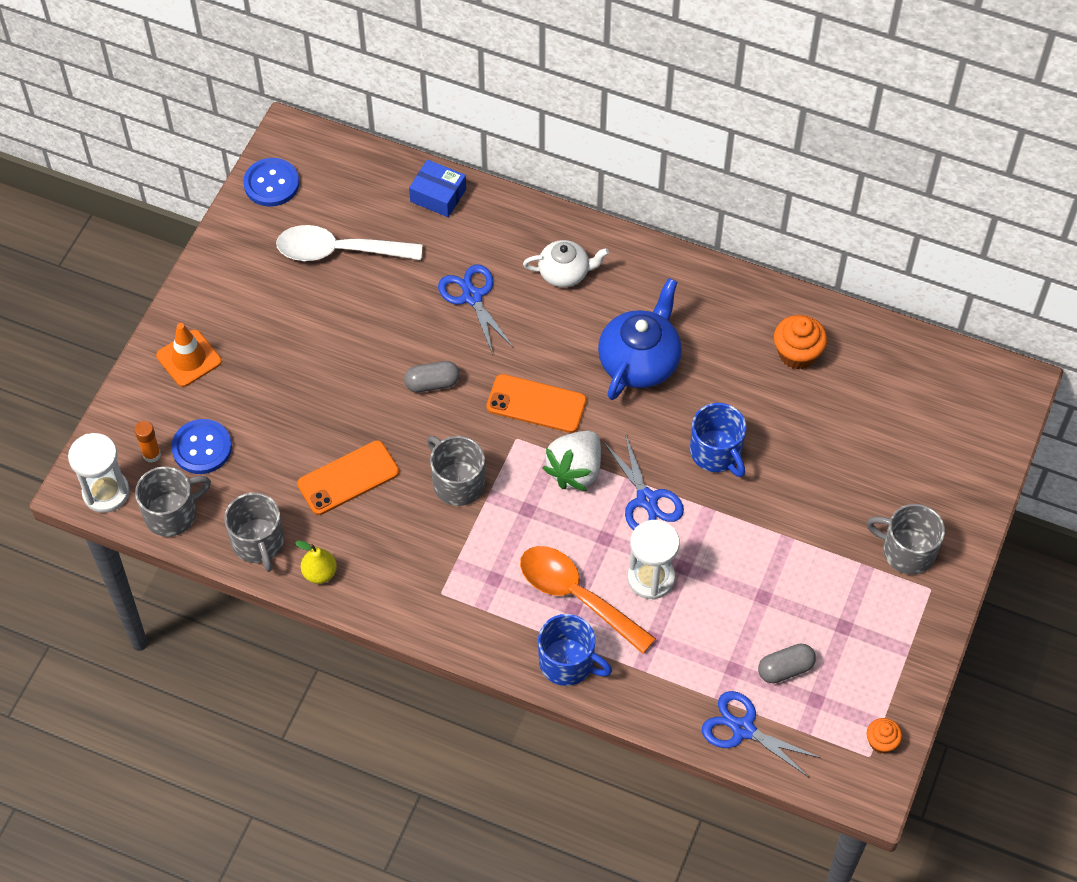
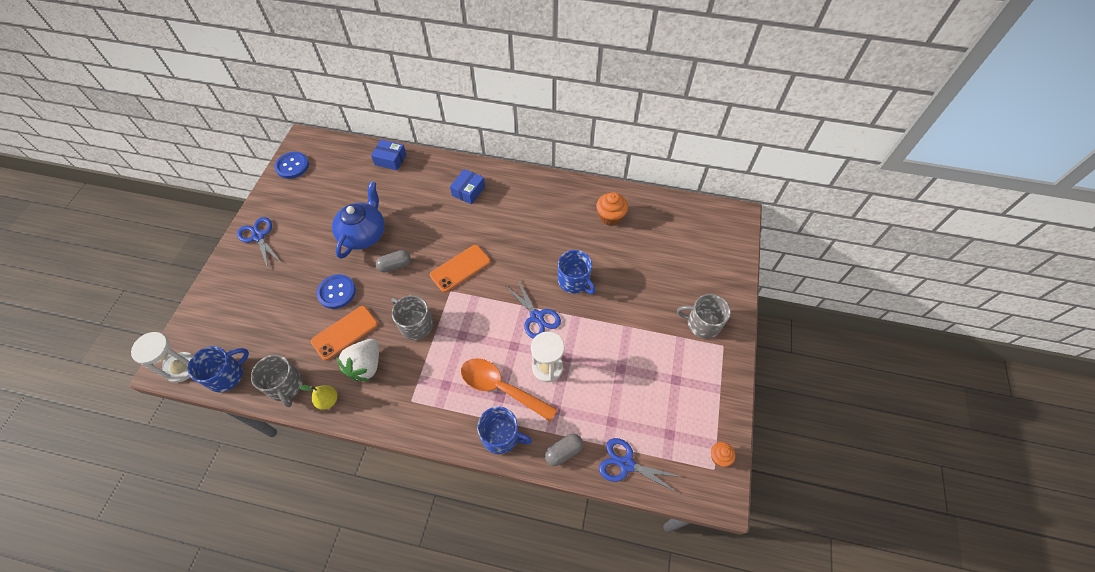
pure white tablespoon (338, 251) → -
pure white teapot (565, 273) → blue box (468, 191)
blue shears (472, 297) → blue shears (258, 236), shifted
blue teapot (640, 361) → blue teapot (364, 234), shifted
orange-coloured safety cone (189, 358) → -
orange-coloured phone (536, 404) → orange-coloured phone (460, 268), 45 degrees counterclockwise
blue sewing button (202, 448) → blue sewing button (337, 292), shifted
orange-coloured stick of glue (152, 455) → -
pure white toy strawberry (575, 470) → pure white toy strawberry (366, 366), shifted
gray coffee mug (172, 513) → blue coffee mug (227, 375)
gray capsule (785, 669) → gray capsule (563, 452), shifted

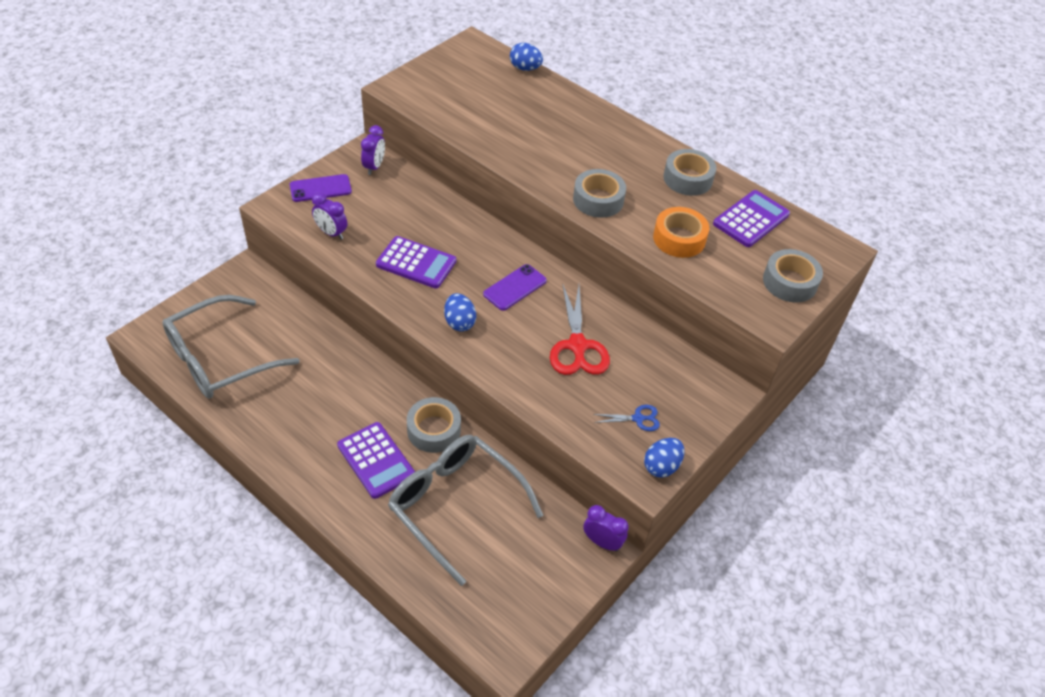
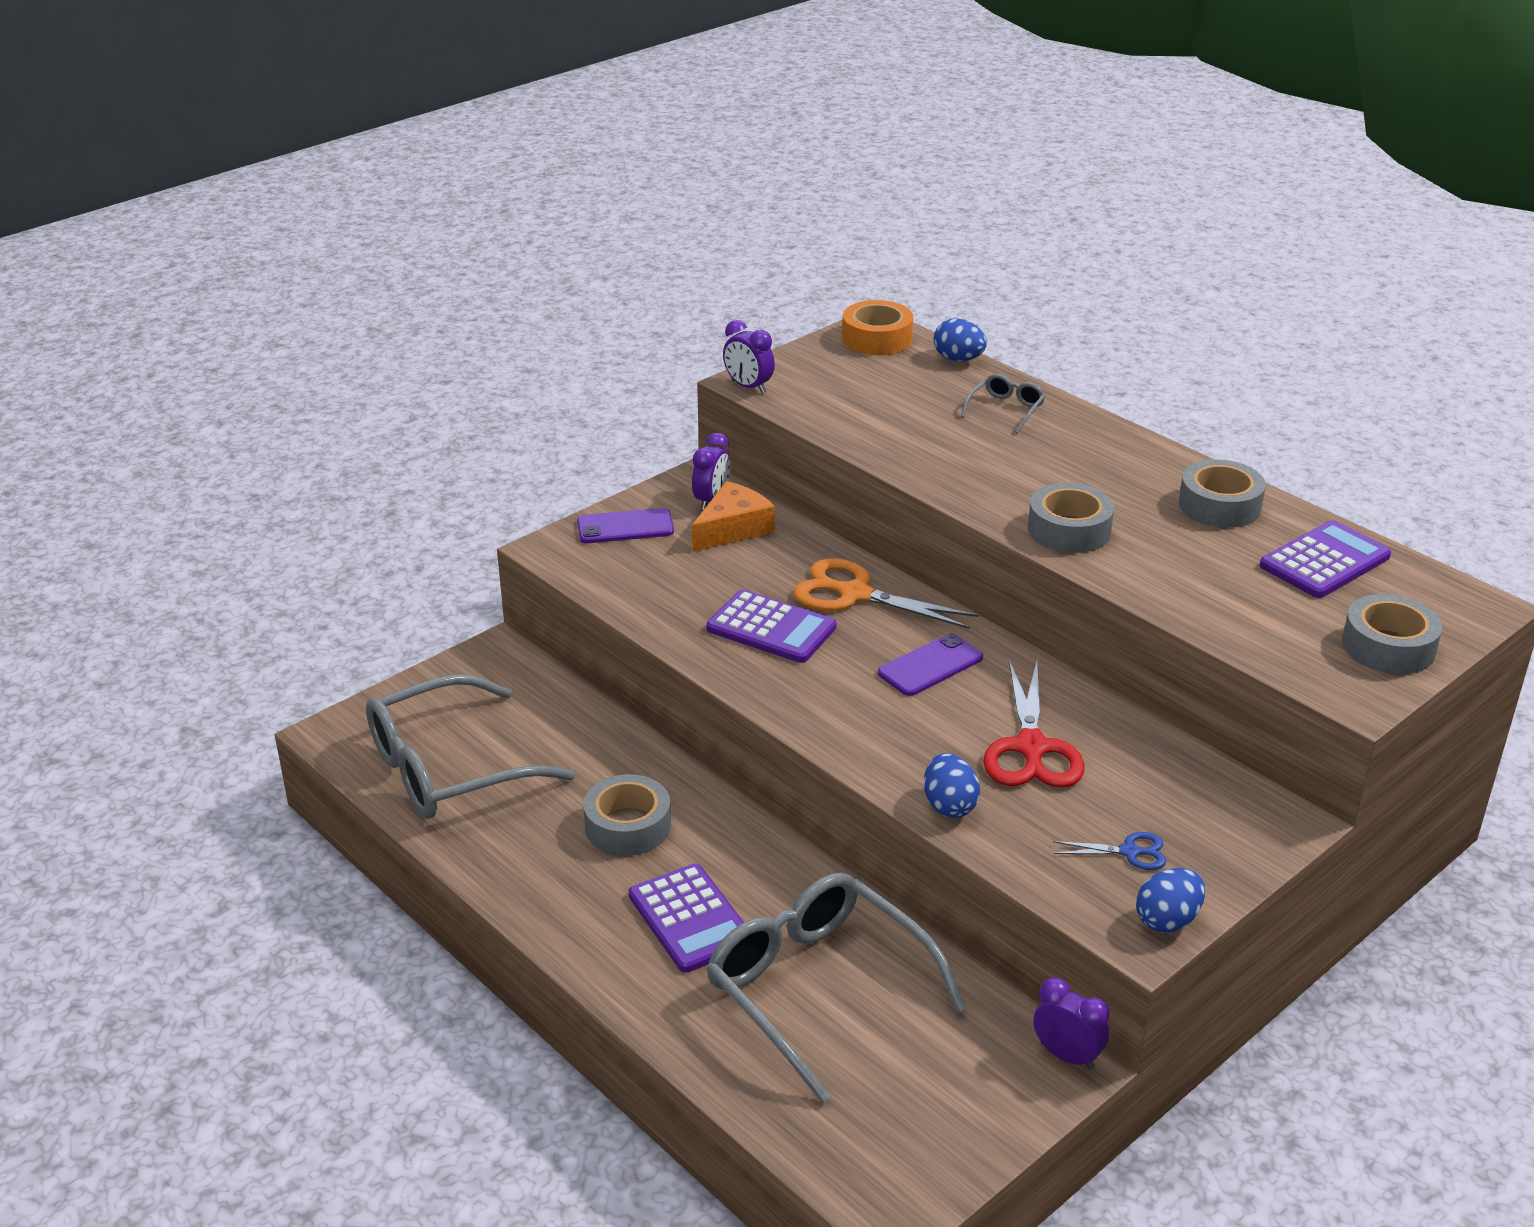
royal purple clock (331, 233) → royal purple clock (748, 387), shifted
orange-coloured sticky tape (679, 239) → orange-coloured sticky tape (877, 338), shifted
blue egg (459, 322) → blue egg (949, 805), shifted
gray sticky tape (434, 430) → gray sticky tape (628, 826), shifted
- → gray eyeglasses (1005, 410)
- → orange-coloured cheese (733, 528)
- → orange-coloured shears (854, 594)

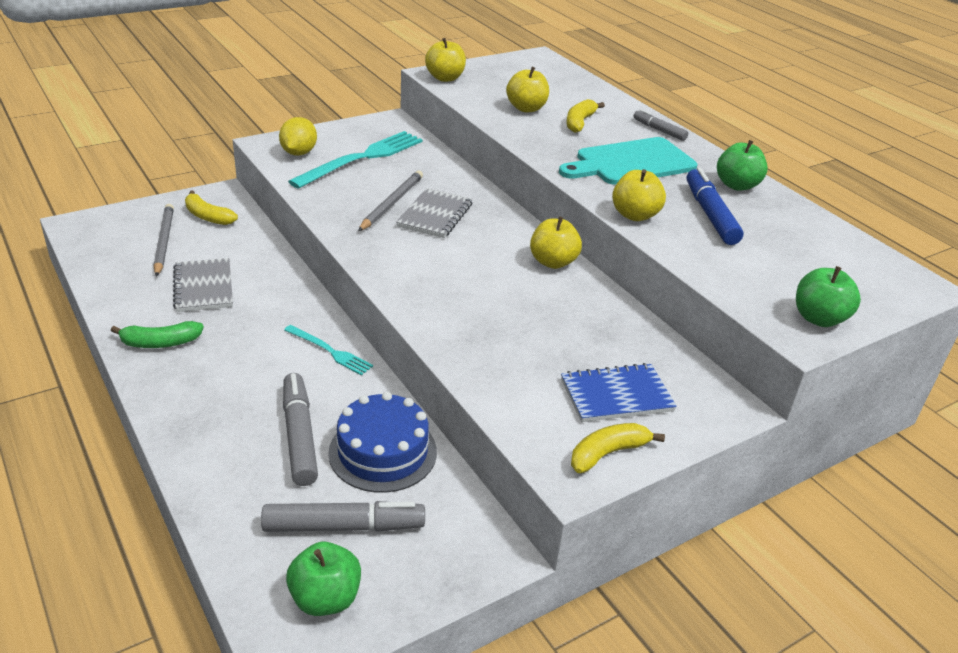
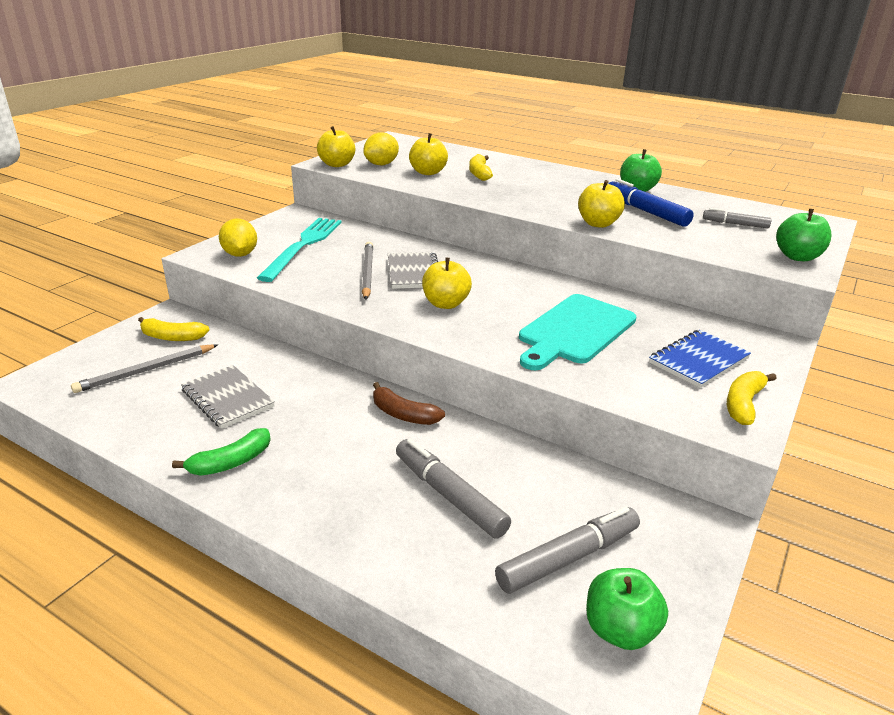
gray felt pen (659, 130) → gray felt pen (735, 224), shifted
aqua bread board (631, 163) → aqua bread board (575, 331), shifted
gray pencil (164, 241) → gray pencil (146, 371), 90 degrees counterclockwise
golden toy apple (553, 262) → golden toy apple (445, 304), shifted
aqua dinner fork (330, 351) → brown banana (403, 414)
blue gateau (383, 452) → -
- → golden toy lemon (381, 164)

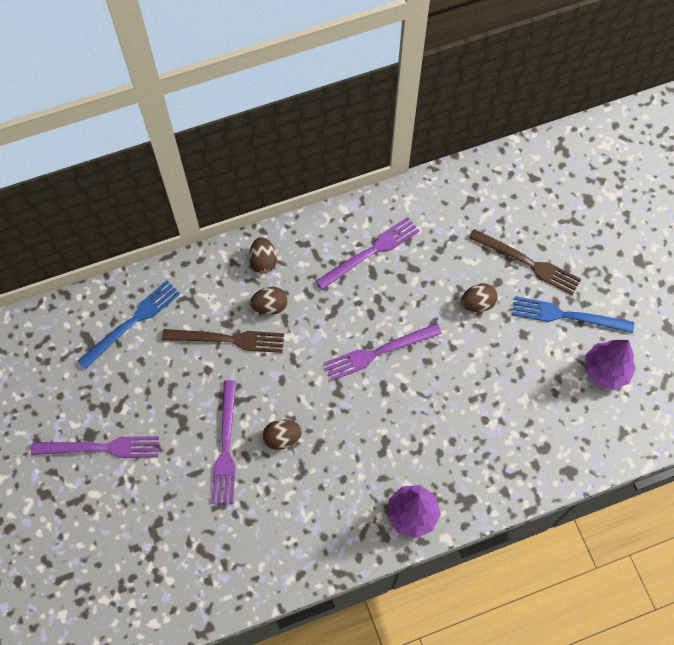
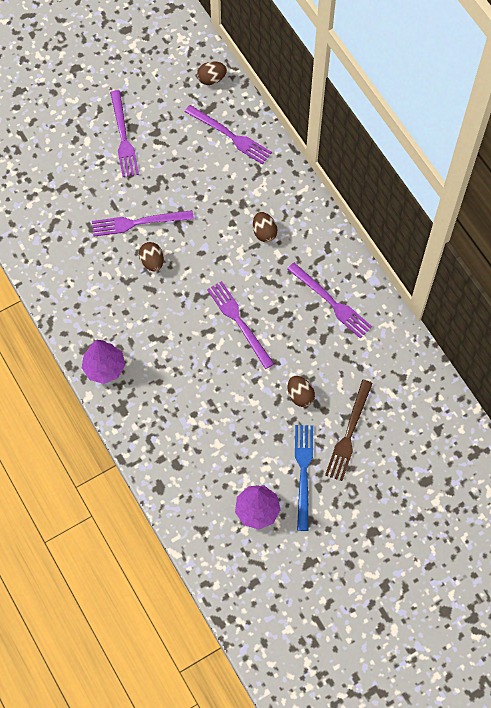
brown egg (263, 261) → brown egg (211, 79), shifted
blue dinner fork (132, 322) → royal purple dinner fork (230, 136)
brown dinner fork (228, 339) → -

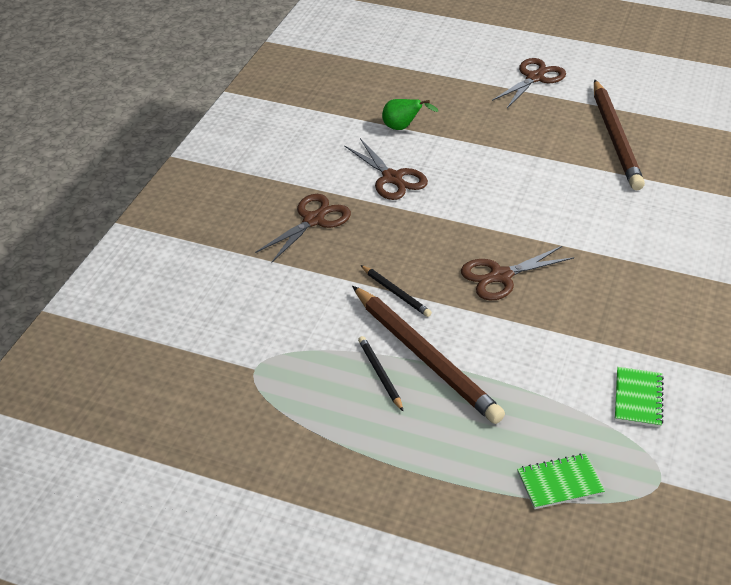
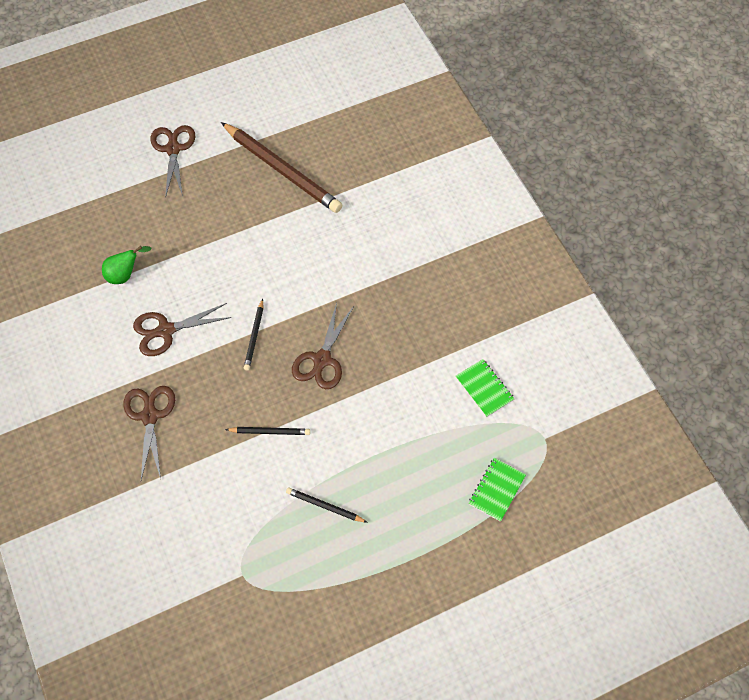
brown shears (392, 178) → brown shears (166, 330), 150 degrees clockwise
brown pencil (425, 357) → -
- → jet-black pencil (254, 336)

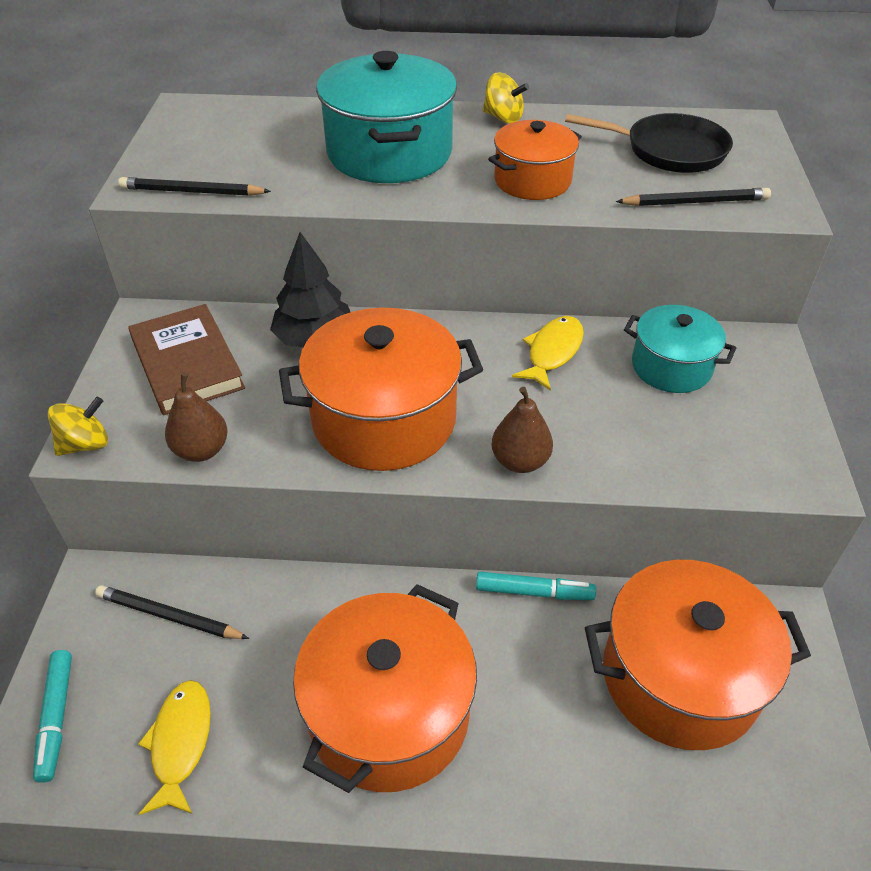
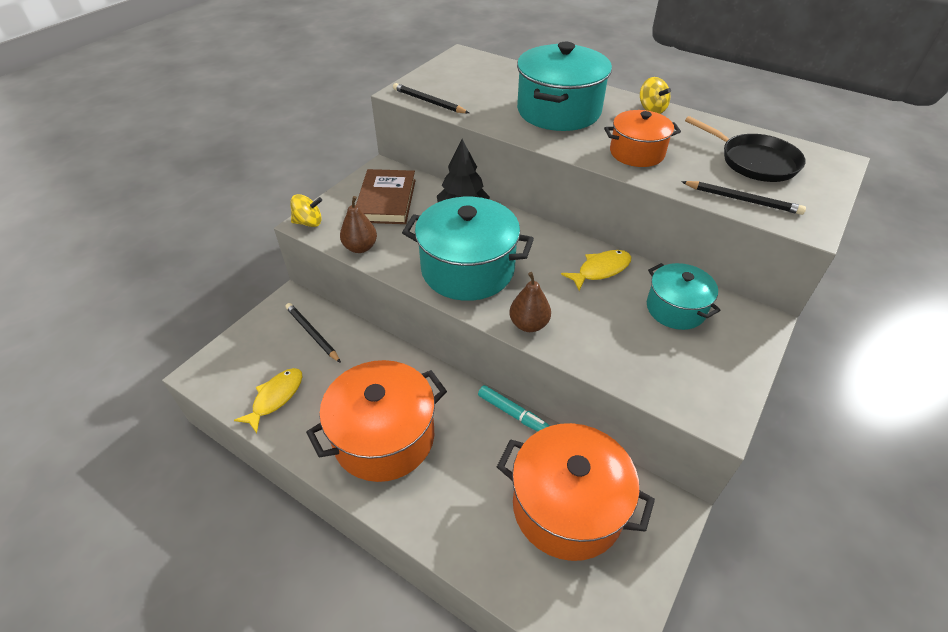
orange-coloured stockpot (384, 419) → aqua stockpot (467, 269)
aqua felt pen (56, 718) → -

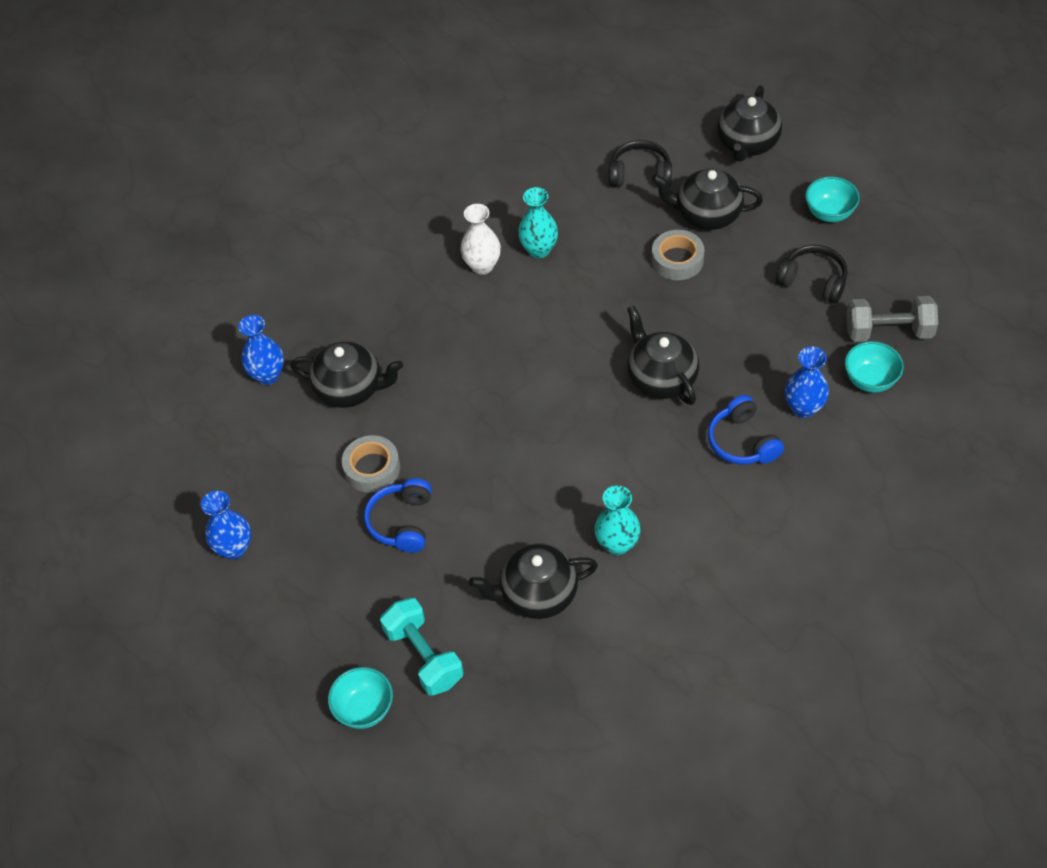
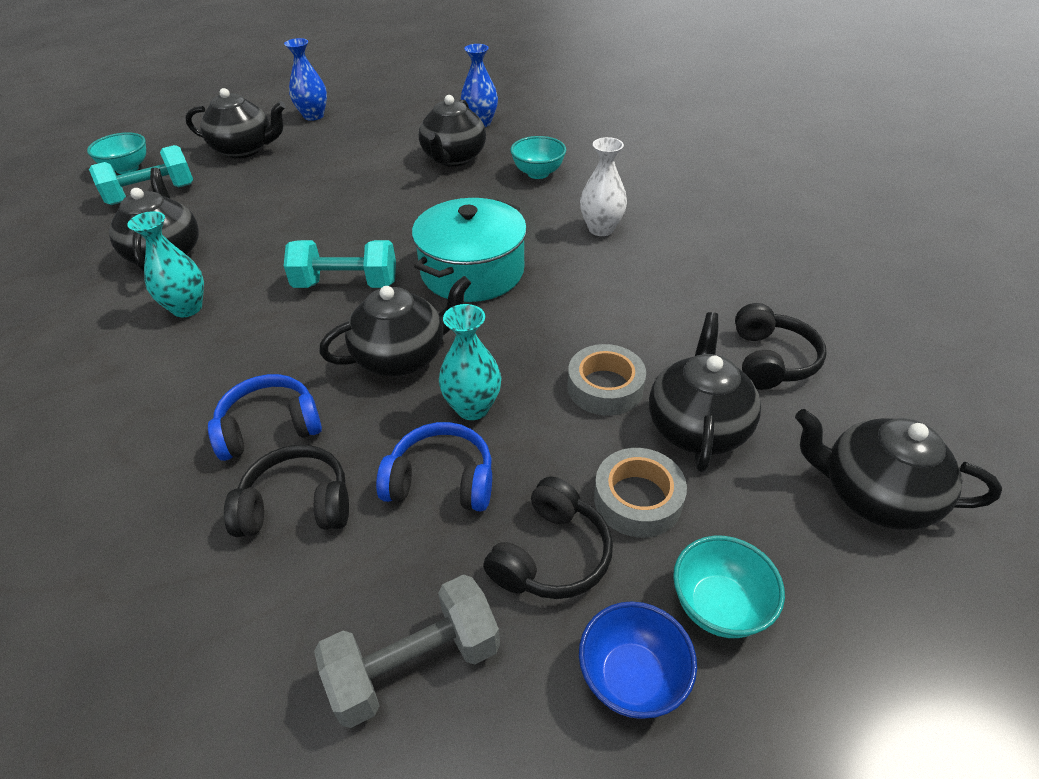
aqua tall vase (539, 250) → aqua tall vase (472, 407), shifted
gray dumbbell (888, 331) → gray dumbbell (415, 665), 60 degrees clockwise
aqua serving bowl (870, 380) → aqua serving bowl (538, 173), shifted
blue tall vase (803, 408) → jet-black headphones (297, 505)
gray sticky tape (372, 468) → gray sticky tape (637, 499), shifted
blue headphones (402, 522) → blue headphones (441, 481), shifted
- → jet-black teapot (244, 149)
- → aqua stockpot (472, 271)
- → aqua dumbbell (346, 284)
- → blue serving bowl (631, 677)

